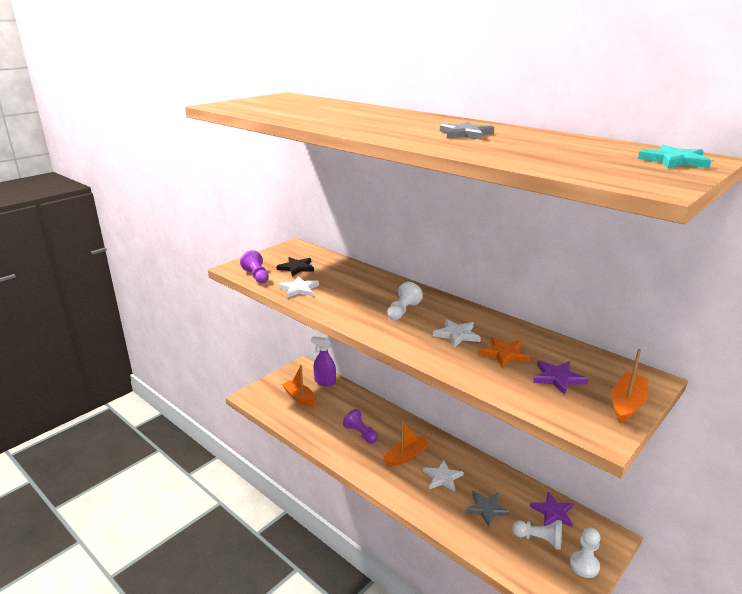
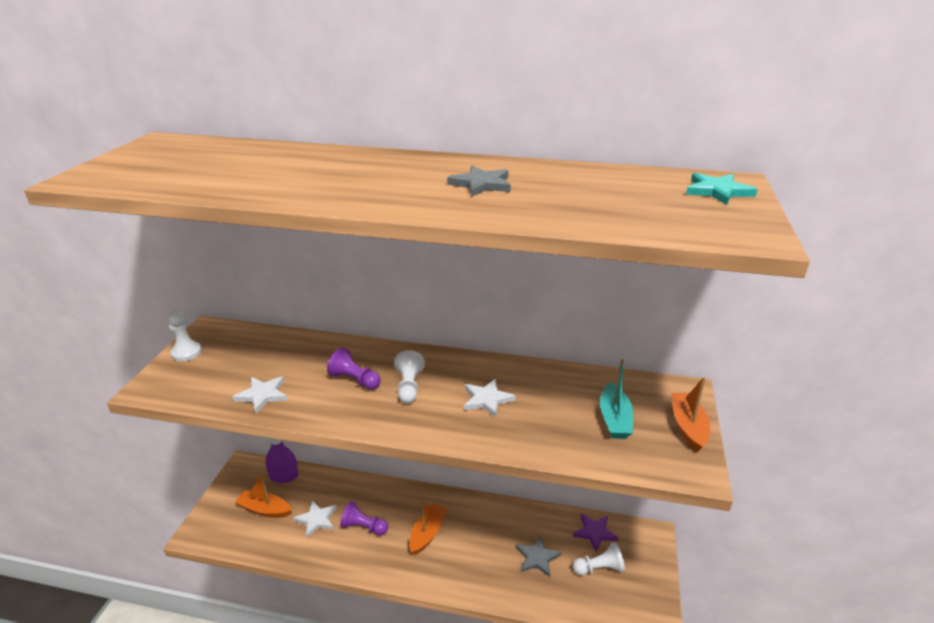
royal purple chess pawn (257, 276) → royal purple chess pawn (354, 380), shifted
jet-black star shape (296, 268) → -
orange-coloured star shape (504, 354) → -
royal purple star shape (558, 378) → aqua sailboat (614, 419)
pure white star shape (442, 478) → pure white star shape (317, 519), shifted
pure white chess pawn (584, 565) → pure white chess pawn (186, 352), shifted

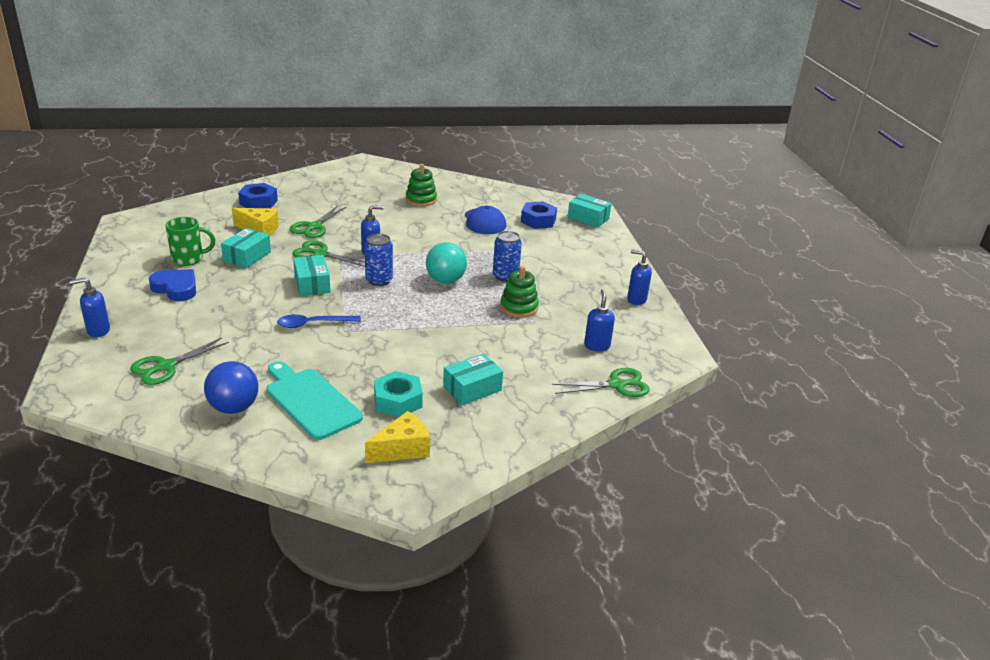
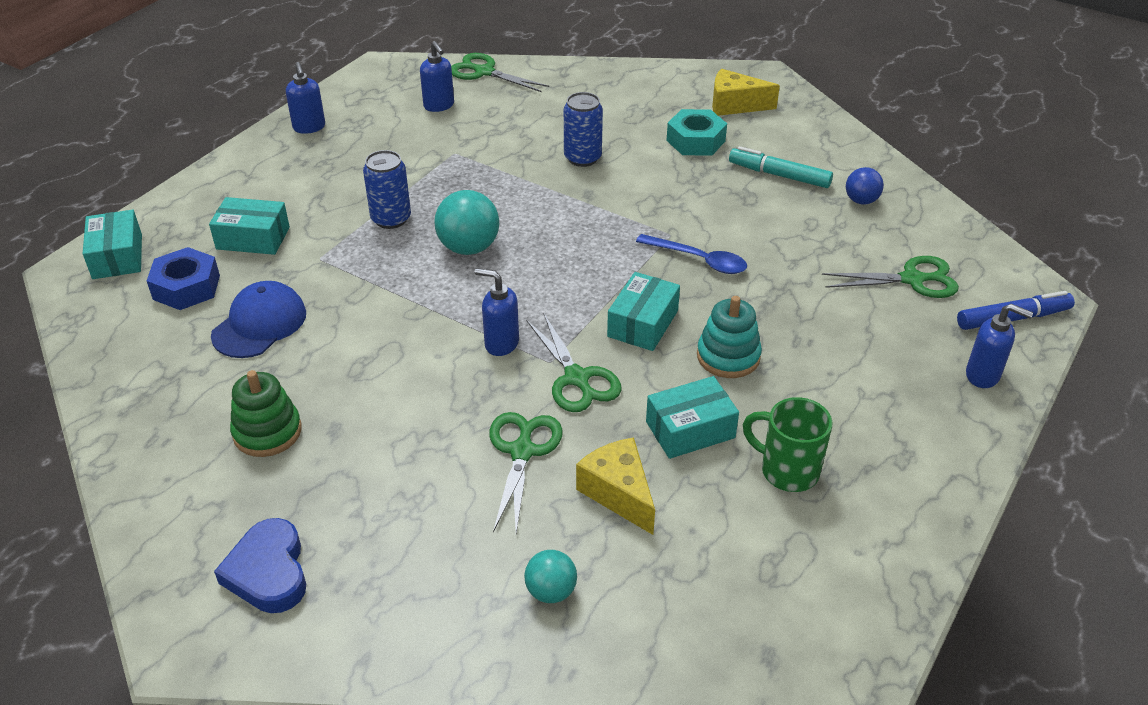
blue hexagon nut (258, 202) → aqua play ball (551, 591)
green shears (314, 227) → green shears (522, 452), 60 degrees counterclockwise
blue soda can (379, 280) → blue soda can (582, 158), shifted
green stacking toy (519, 307) → -
blue heart (176, 288) → blue heart (268, 572), shifted
blue soap dispenser (597, 346) → blue soap dispenser (439, 106), 75 degrees counterclockwise
aqua box (472, 388) → aqua box (253, 238), shifted
blue play ball (234, 407) → blue play ball (861, 201), x0.60
aqua bread board (310, 401) → aqua felt pen (779, 175)
- → blue felt pen (1013, 318)
- → aqua stacking toy (728, 356)

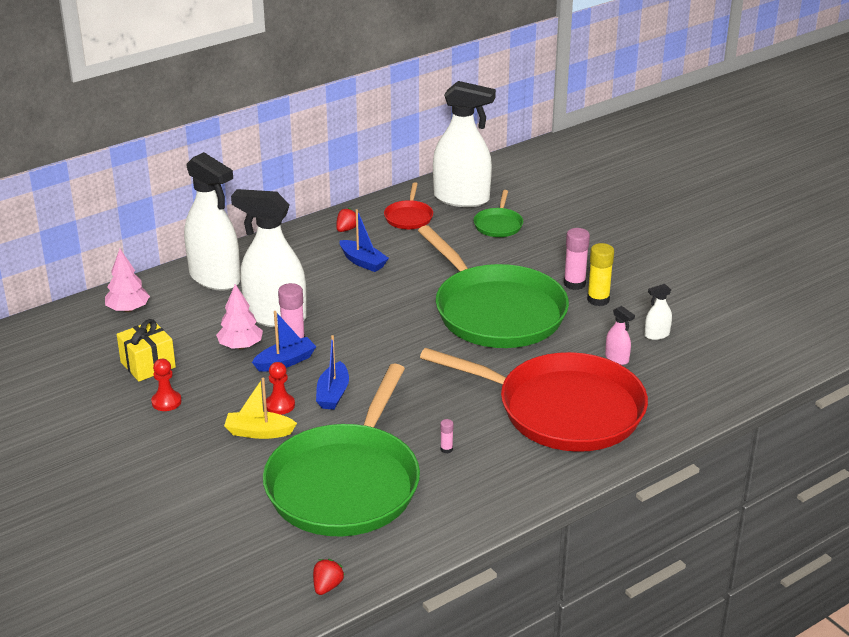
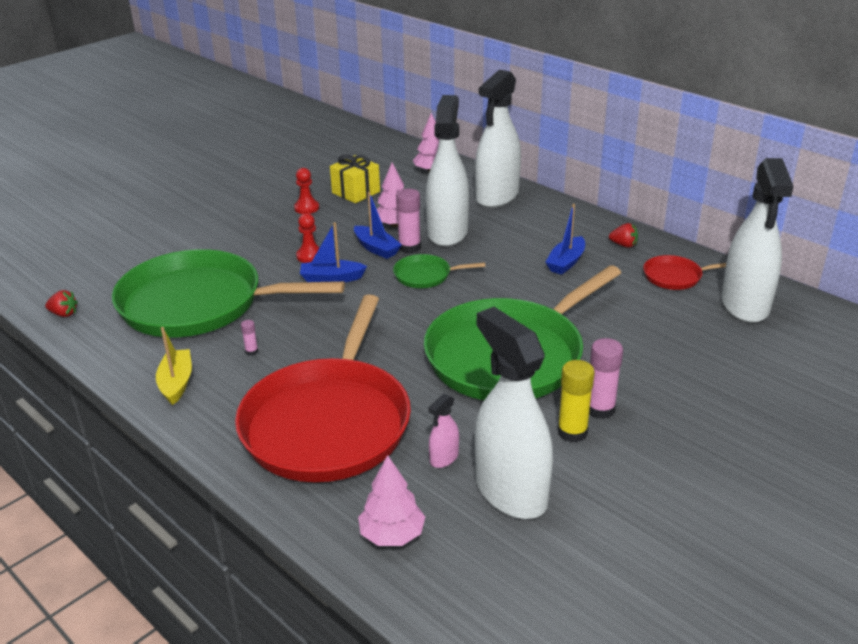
green pan (498, 225) → green pan (425, 275), shifted
pure white sprayer (656, 335) → pure white sprayer (510, 491), x2.43
golden sailboat (259, 432) → golden sailboat (176, 383), shifted
- → pink tree (392, 535)

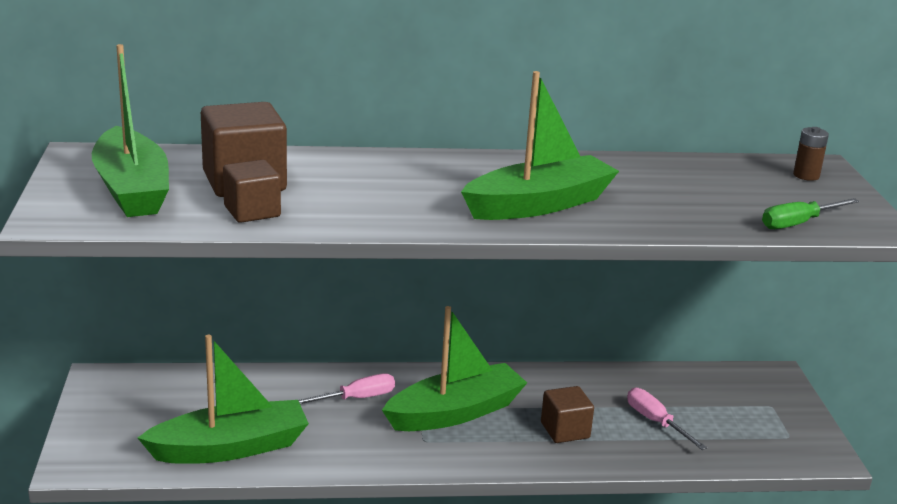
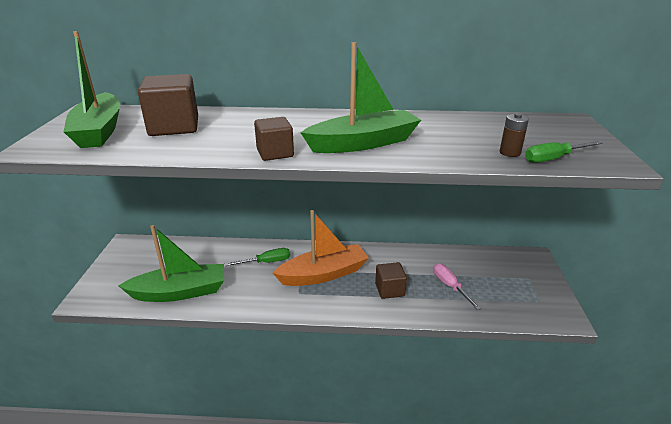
brown battery (806, 175) → brown battery (510, 153), shifted
brown solid cube (252, 211) → brown solid cube (275, 153), shifted
green sailboat (455, 412) → orange-coloured sailboat (323, 274)
pink hand screwdriver (356, 398) → green hand screwdriver (266, 262)

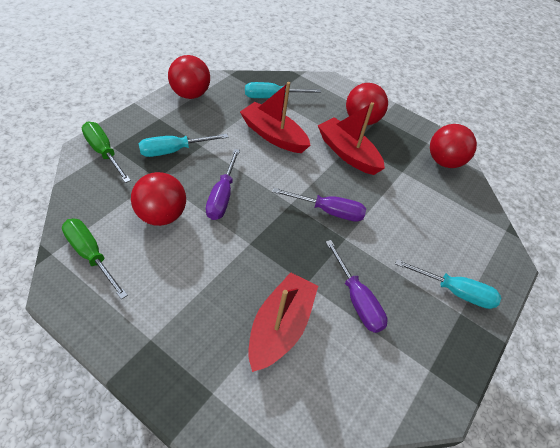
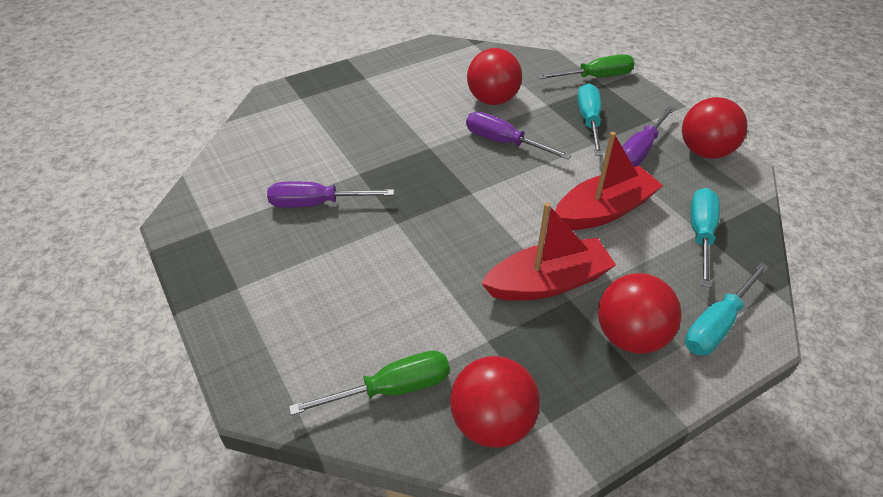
royal purple hand screwdriver (328, 211) → royal purple hand screwdriver (640, 151), shifted
green hand screwdriver (90, 255) → green hand screwdriver (392, 389), shifted
aqua hand screwdriver (455, 291) → aqua hand screwdriver (717, 324), shifted
red sailboat (280, 327) → -

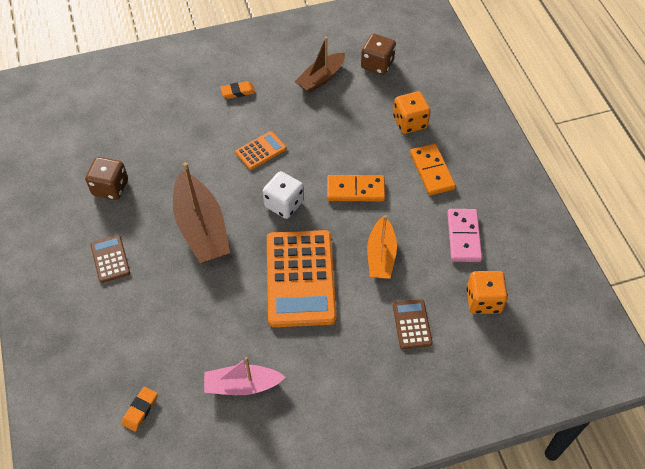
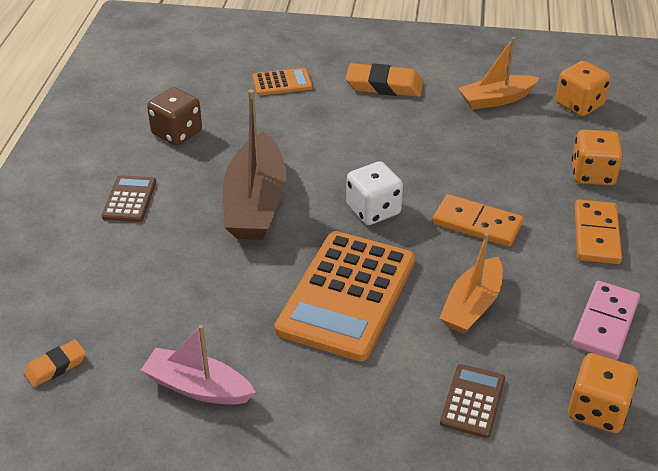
brown dice (377, 64) → orange-coloured dice (579, 105)
brown sailboat (321, 78) → orange-coloured sailboat (496, 99)
orange-coloured pencil eraser (238, 92) → orange-coloured pencil eraser (384, 85), x1.74
orange-coloured calculator (261, 151) → orange-coloured calculator (282, 83), shifted

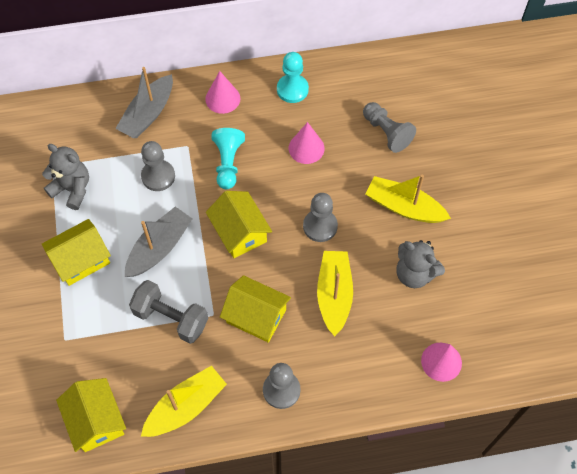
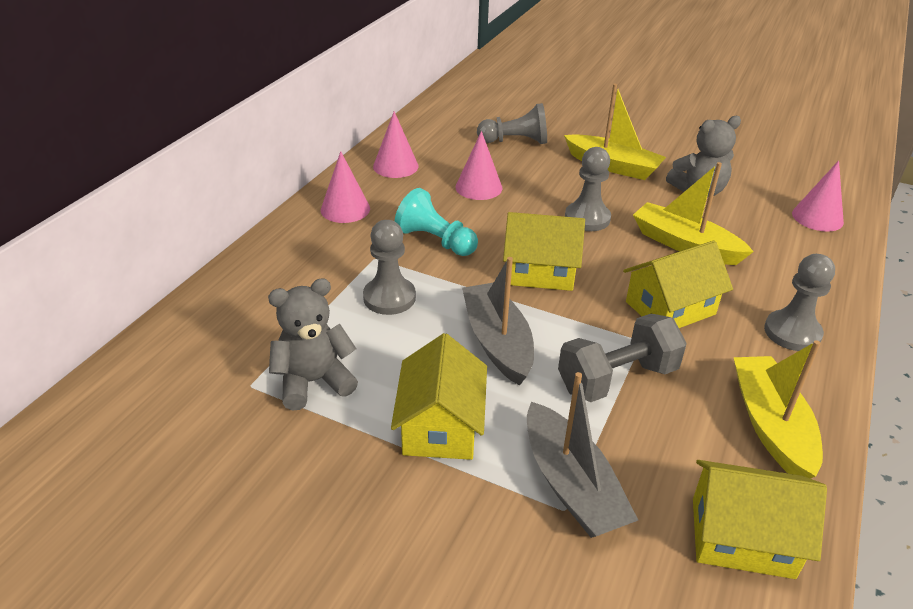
aqua chess pawn (292, 89) → pink cone shape (395, 166)
gray sailboat (148, 114) → gray sailboat (571, 485), shifted
golden sailboat (404, 207) → golden sailboat (613, 166), 120 degrees counterclockwise

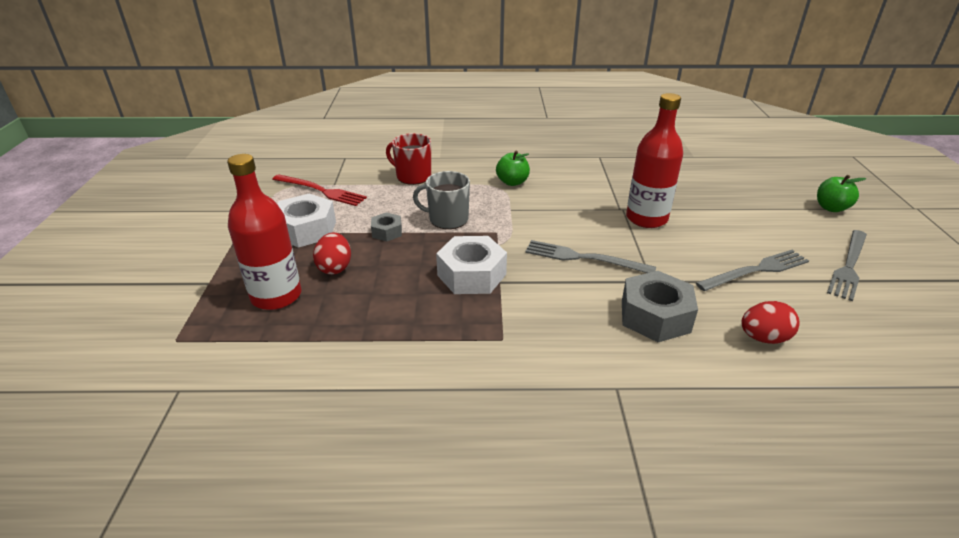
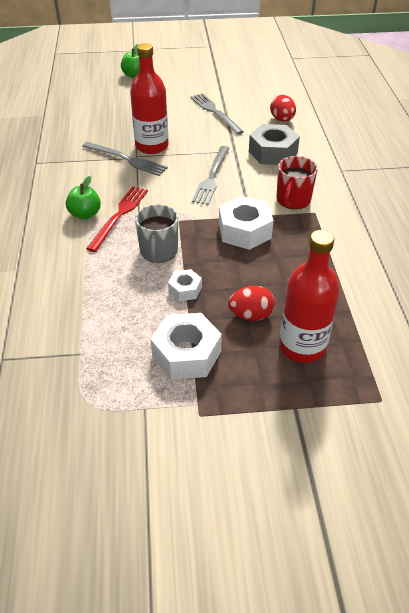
red coffee mug (413, 176) → red coffee mug (293, 200), shifted
red dinner fork (320, 191) → red dinner fork (119, 216), shifted
gray hexagon nut (387, 232) → pure white hexagon nut (185, 289)
gray dinner fork (849, 265) → gray dinner fork (126, 159), shifted

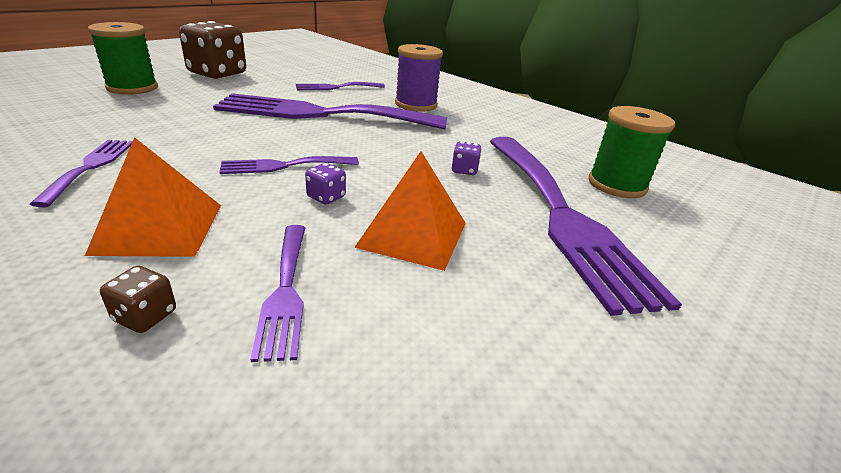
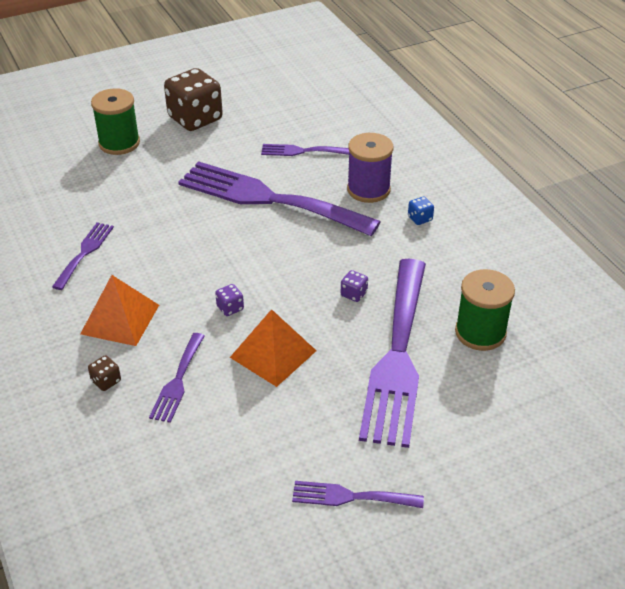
royal purple dinner fork (284, 166) → royal purple dinner fork (350, 496), shifted
- → blue dice (420, 218)

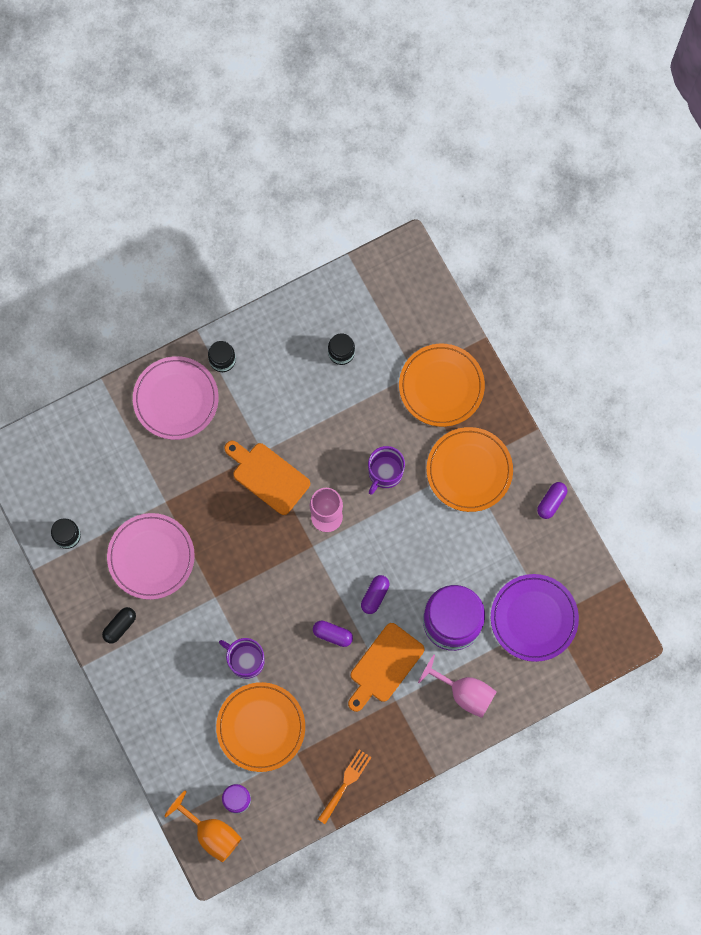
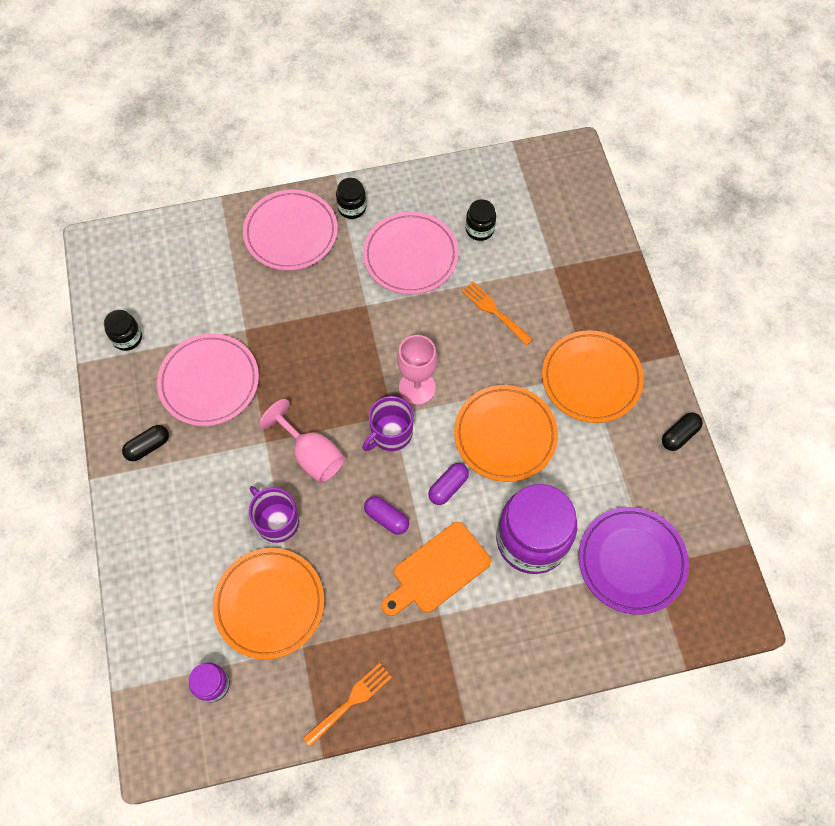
orange-coloured plate (441, 386) → orange-coloured plate (505, 435), shifted
orange-coloured bread board (268, 476) → -
royal purple coffee mug (385, 472) → royal purple coffee mug (391, 433), shifted
royal purple capsule (551, 502) → jet-black capsule (679, 435)
pink wine glass (464, 693) → pink wine glass (312, 455), shifted
orange-coloured wine glass (211, 833) → -
- → pink plate (410, 256)
- → orange-coloured dinner fork (494, 311)

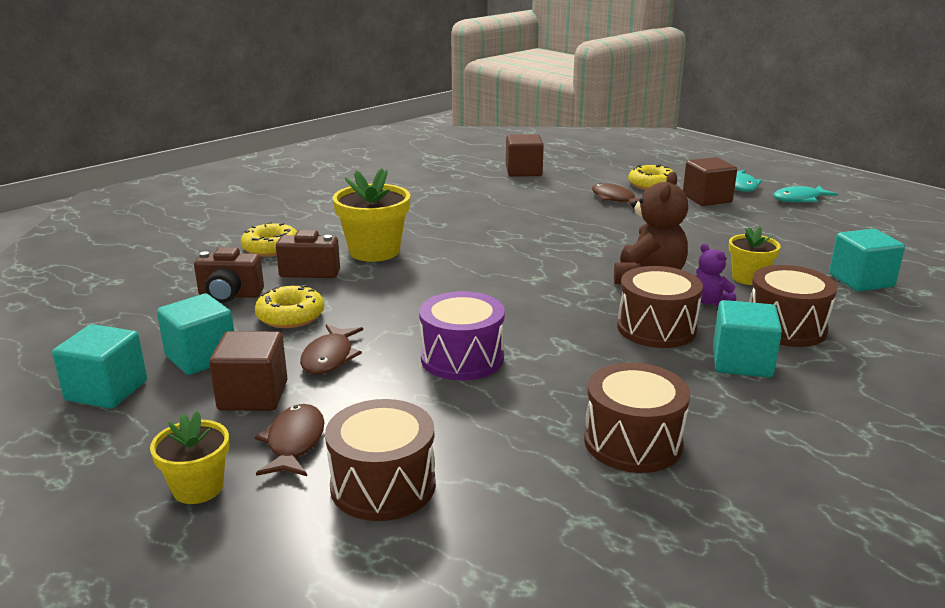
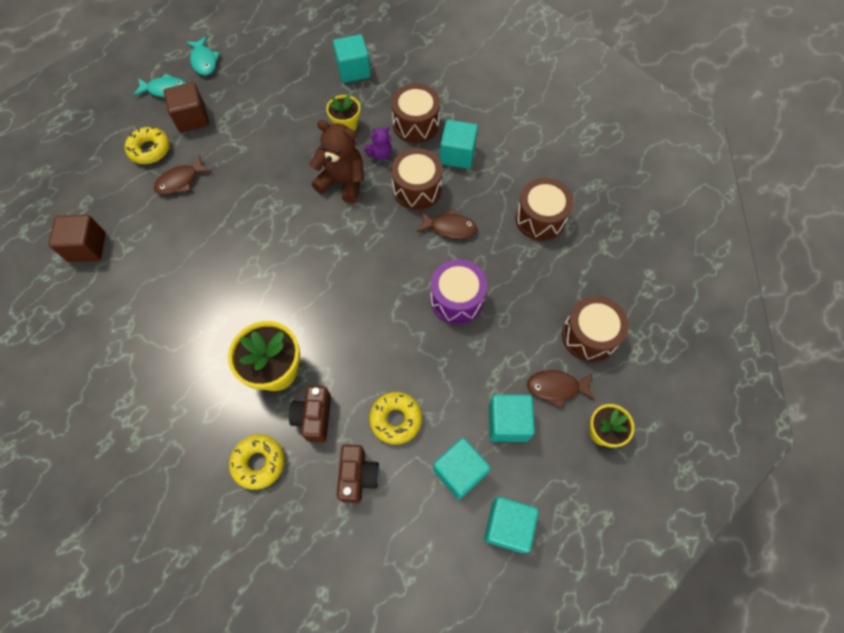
brown fish (329, 357) → brown fish (449, 228), shifted
brown solid cube (253, 395) → aqua solid cube (508, 423)

